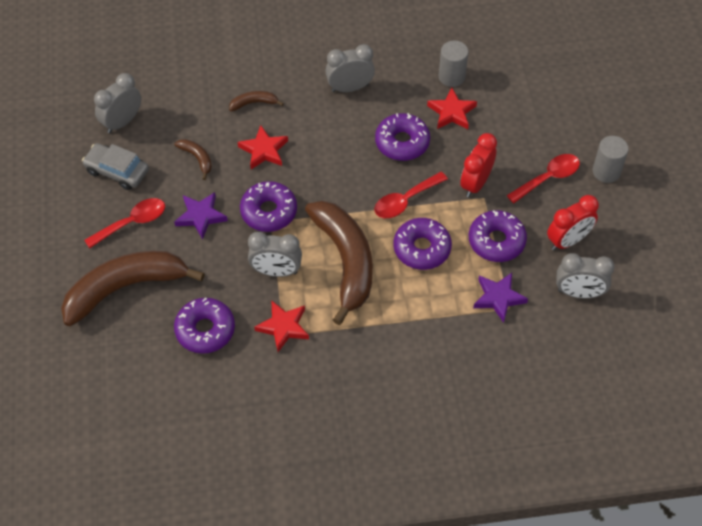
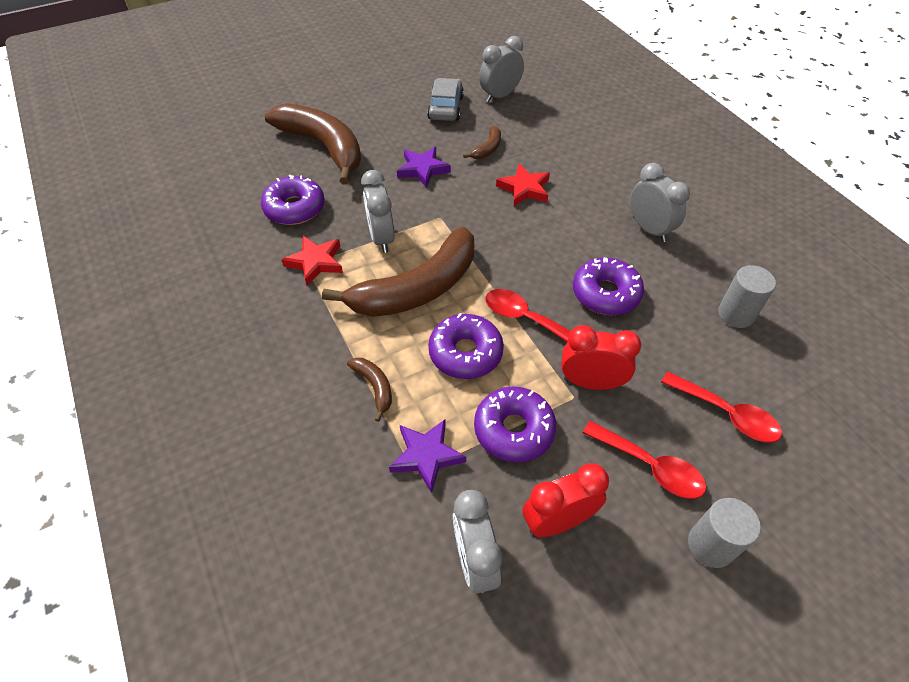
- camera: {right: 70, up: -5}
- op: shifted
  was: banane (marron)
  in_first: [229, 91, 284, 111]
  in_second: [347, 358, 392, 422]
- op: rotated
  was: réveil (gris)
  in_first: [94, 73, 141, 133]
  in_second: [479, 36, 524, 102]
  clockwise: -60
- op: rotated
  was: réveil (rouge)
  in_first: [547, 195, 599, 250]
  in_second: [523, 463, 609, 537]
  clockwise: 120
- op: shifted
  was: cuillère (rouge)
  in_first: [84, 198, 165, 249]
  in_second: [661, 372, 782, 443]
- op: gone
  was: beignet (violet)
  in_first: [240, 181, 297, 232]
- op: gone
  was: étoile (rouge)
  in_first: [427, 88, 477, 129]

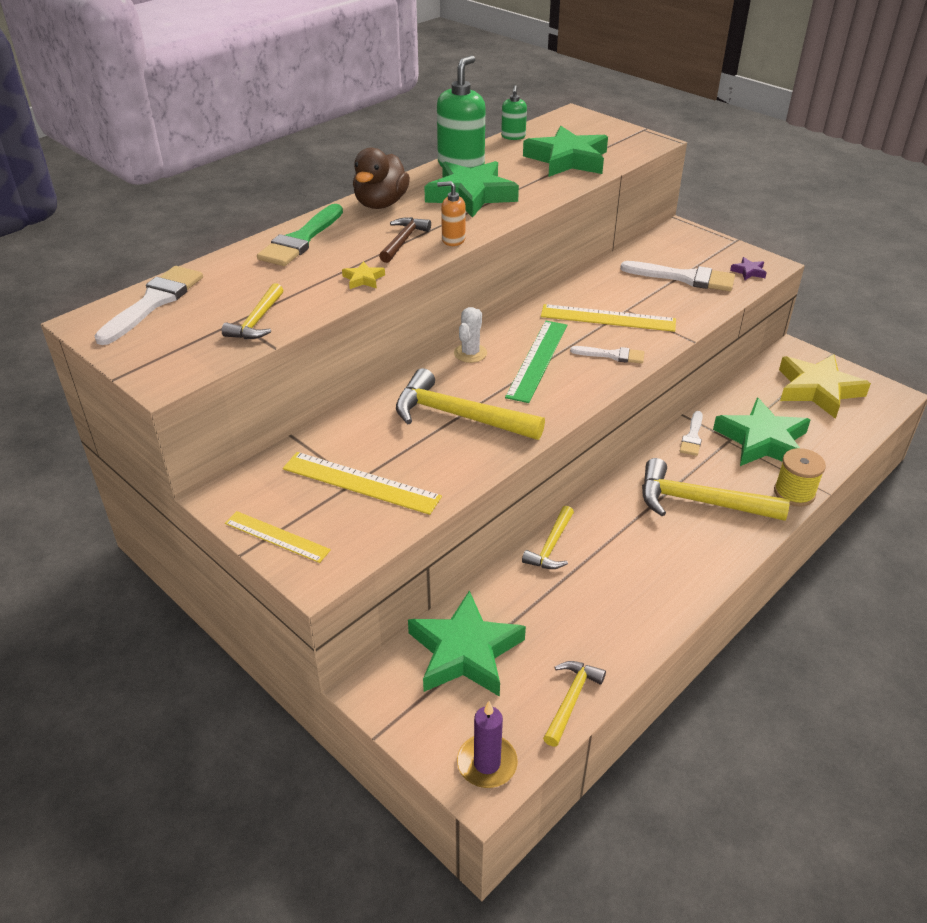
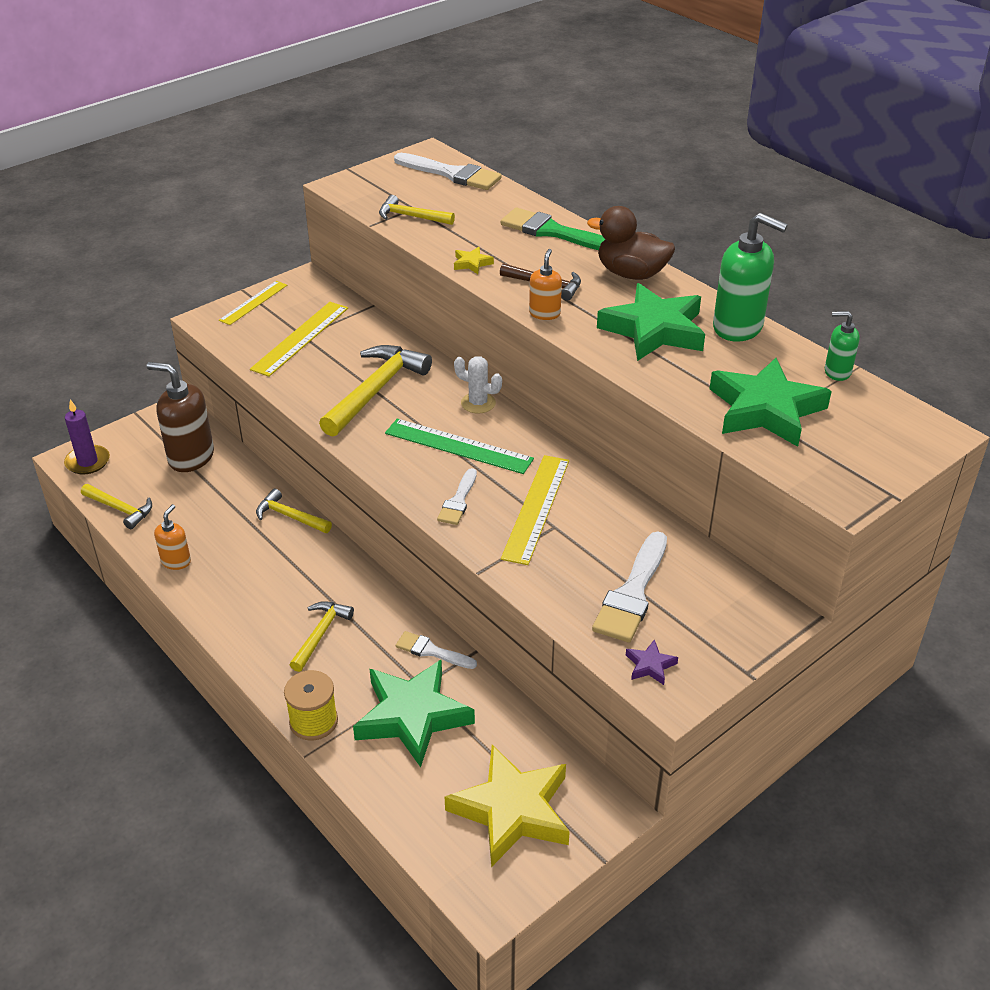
- camera: {right: 95, up: 0}
- op: swapped
  was: étoile (vert)
  now: distributeur de savon (marron)
  in_first: [408, 590, 526, 697]
  in_second: [147, 362, 214, 472]
- op: new
  now: distributeur de savon (orange)
  in_second: [154, 504, 191, 570]
- op: scaled
  was: marteau (jaune)
  in_first: [642, 458, 790, 521]
  in_second: [290, 601, 354, 672]
  ratio: 0.57

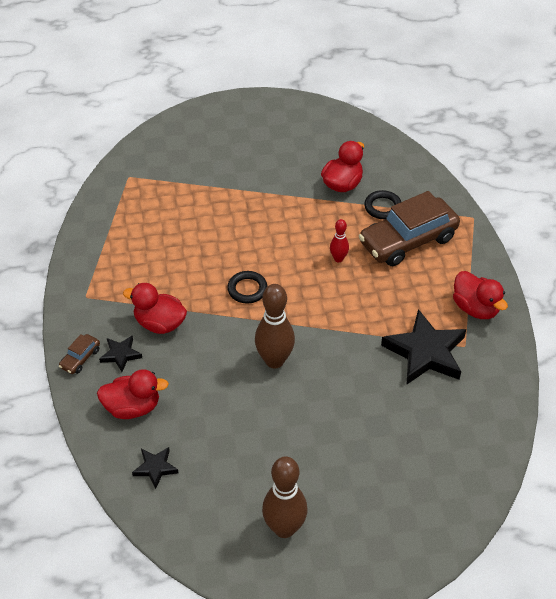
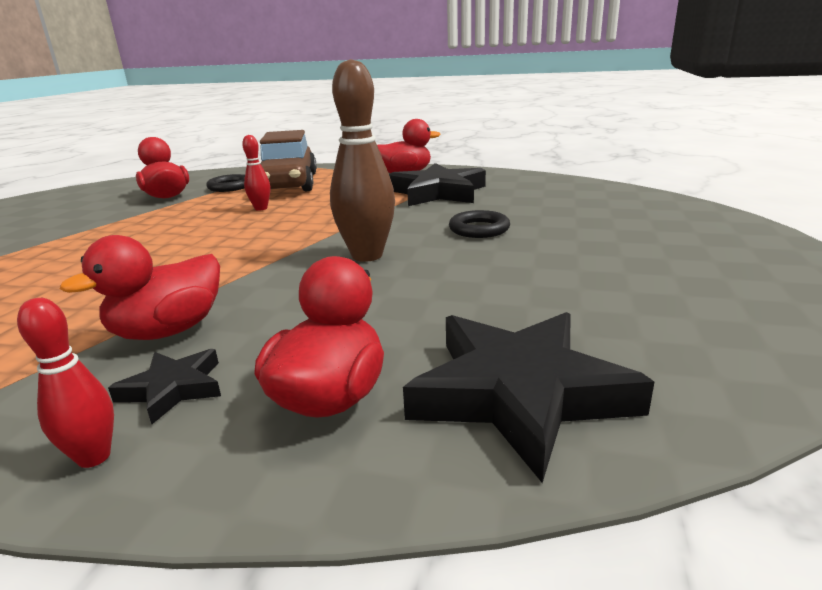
- camera: {right: -65, up: -25}
- op: swapped
  was: voiture (marron)
  now: quille (rouge)
  in_first: [59, 334, 100, 374]
  in_second: [17, 298, 114, 468]
- op: scaled
  was: étoile (noir)
  in_first: [132, 447, 178, 489]
  in_second: [403, 312, 654, 483]
  ratio: 2.04
- op: shifted
  was: anneau (noir)
  in_first: [227, 271, 268, 304]
  in_second: [449, 210, 510, 238]
- op: gone
  was: quille (marron)
  in_first: [262, 456, 307, 538]

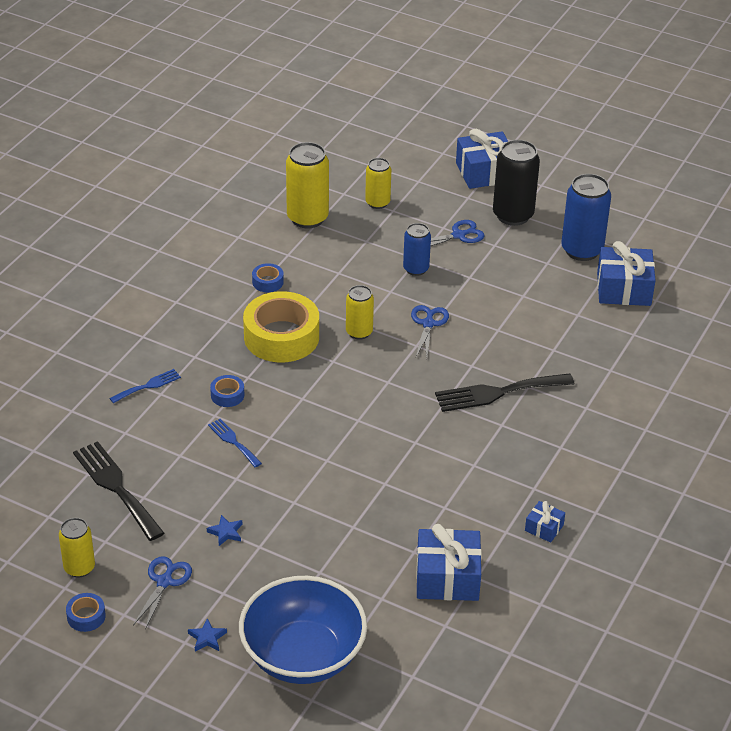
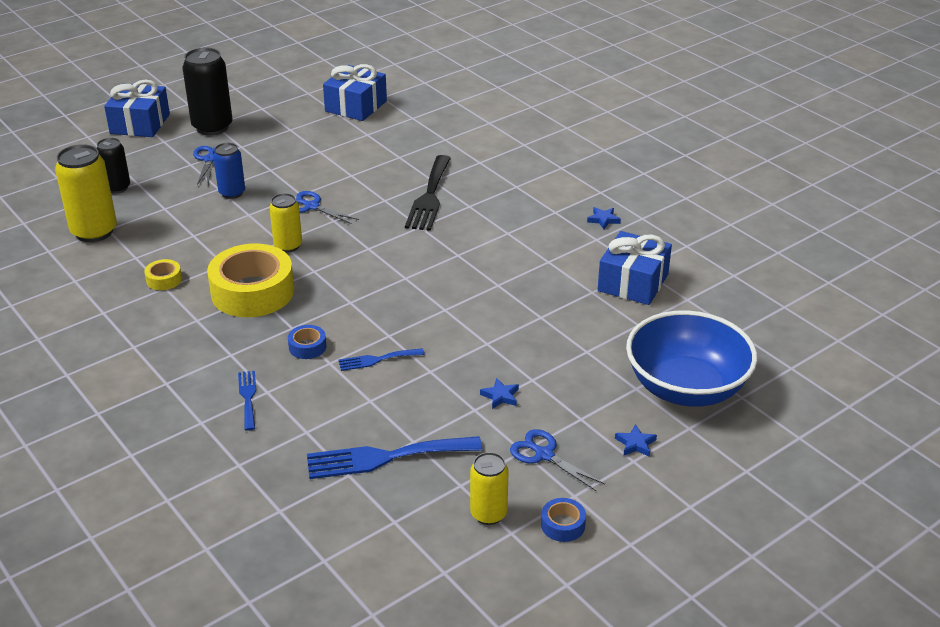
- camera: {right: -65, up: -5}
- op: repainted
  was: canette (jaune)
  now: canette (noir)
  in_first: [365, 158, 391, 209]
  in_second: [97, 138, 130, 194]
- op: repainted
  was: ruban adhésif (bleu)
  now: ruban adhésif (jaune)
  in_first: [252, 263, 284, 292]
  in_second: [144, 259, 182, 290]
- op: repainted
  was: fourchette (noir)
  now: fourchette (bleu)
  in_first: [73, 441, 164, 541]
  in_second: [307, 436, 482, 479]
- op: swapped
  was: cadeau (bleu)
  now: étoile (bleu)
  in_first: [525, 501, 565, 543]
  in_second: [587, 207, 621, 229]
- op: gone
  was: canette (bleu)
  in_first: [561, 174, 611, 261]

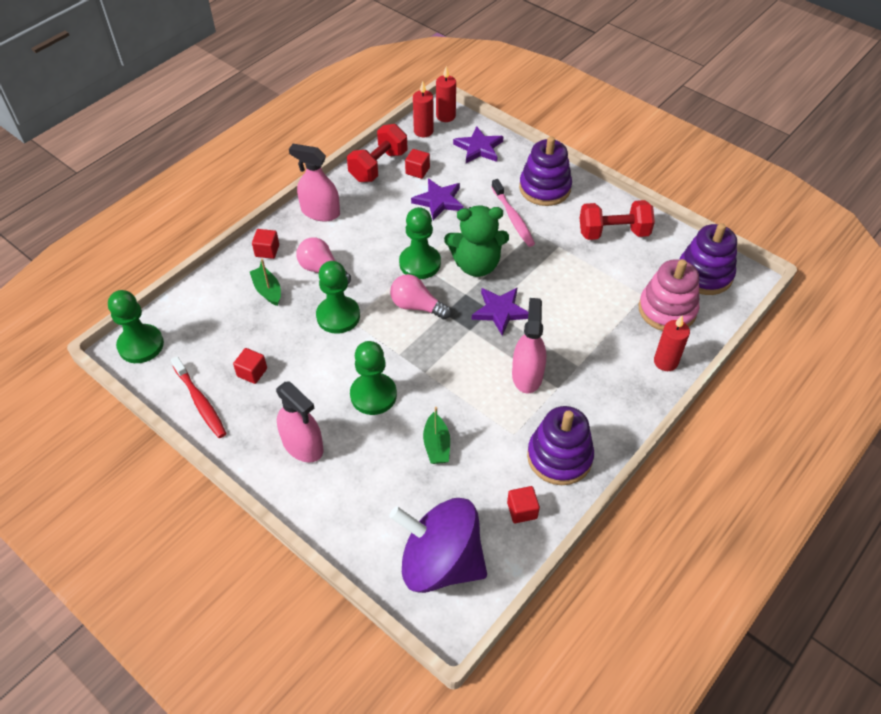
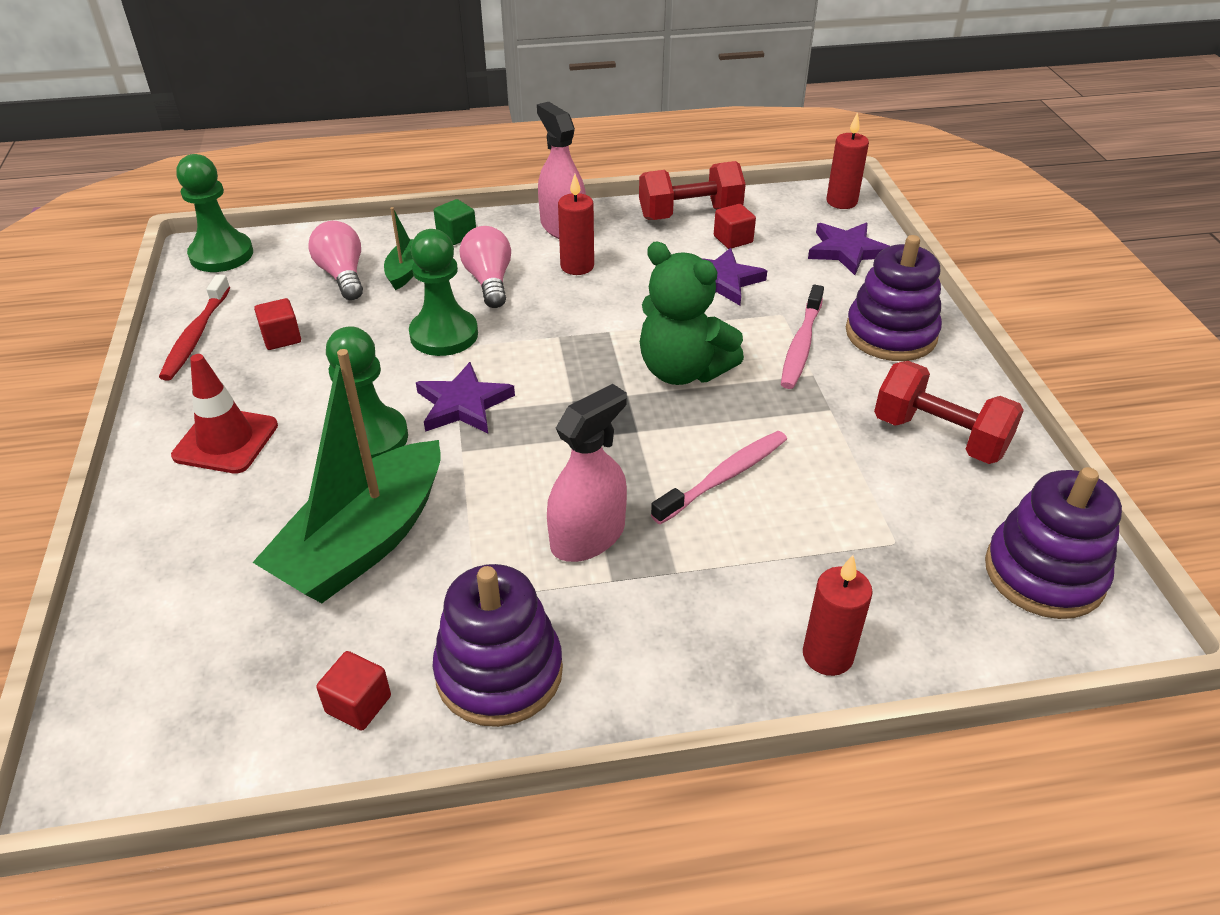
- camera: {right: 40, up: -10}
- op: swapped
  was: vaporisateur (rose)
  now: cône de chantier (rouge)
  in_first: [276, 382, 324, 462]
  in_second: [171, 354, 278, 474]
- op: scaled
  was: bateau (vert)
  in_first: [423, 407, 450, 464]
  in_second: [252, 349, 441, 603]
  ratio: 2.18
- op: shifted
  was: ampoule (rose)
  in_first: [390, 274, 451, 319]
  in_second: [308, 221, 363, 300]
- op: shifted
  was: étoile (violet)
  in_first: [472, 287, 528, 336]
  in_second: [416, 362, 515, 434]
- op: repainted
  was: cube (rouge)
  now: cube (vert)
  in_first: [252, 229, 279, 259]
  in_second: [434, 199, 476, 245]
- op: shifted
  was: bougie (rouge)
  in_first: [413, 81, 434, 137]
  in_second: [558, 174, 594, 275]
- op: new
  now: brosse à dents (rose)
  in_second: [651, 431, 787, 524]
- op: gone
  was: toupie (violet)
  in_first: [389, 498, 487, 593]
- op: gone
  was: pion (vert)
  in_first: [399, 207, 441, 279]
- op: gone
  was: jouet à empiler (rose)
  in_first: [639, 259, 699, 331]

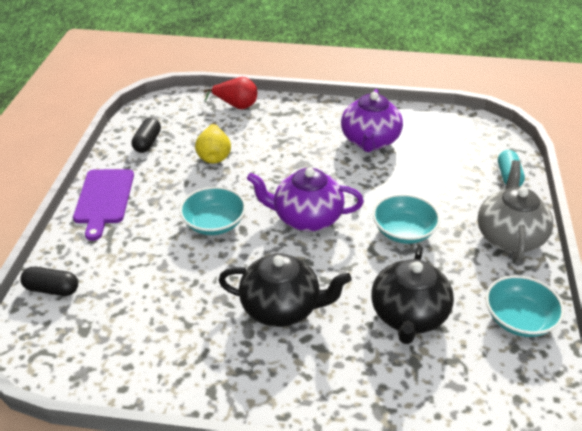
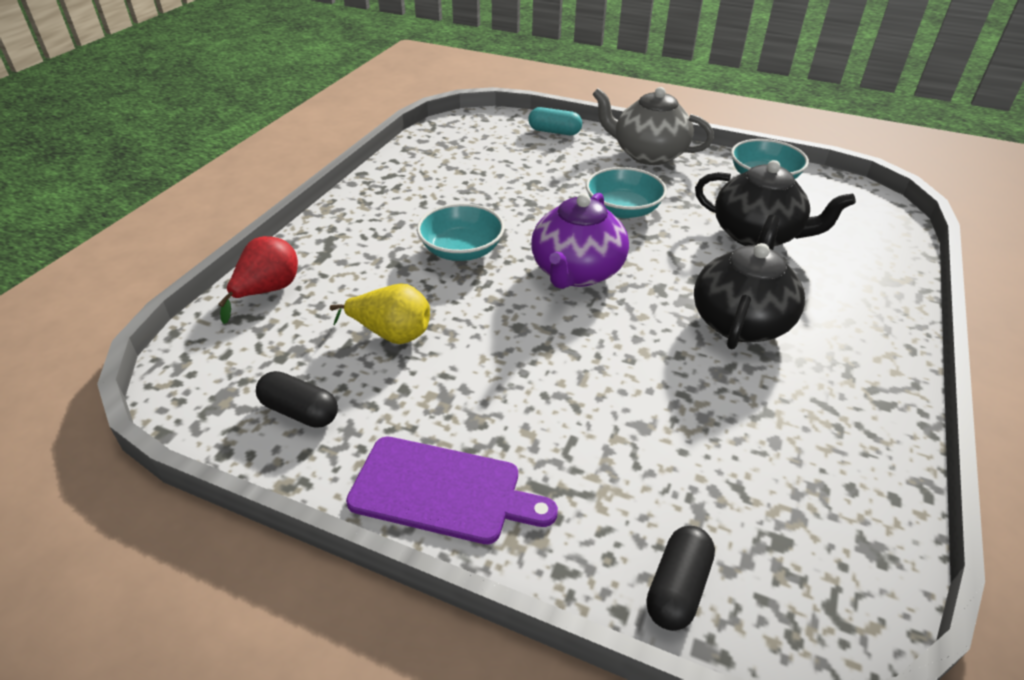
- camera: {right: -75, up: 0}
- op: shifted
  was: bol (turquoise)
  in_first: [179, 187, 246, 235]
  in_second: [417, 203, 505, 261]
- op: gone
  was: théière (violet)
  in_first: [341, 89, 403, 152]

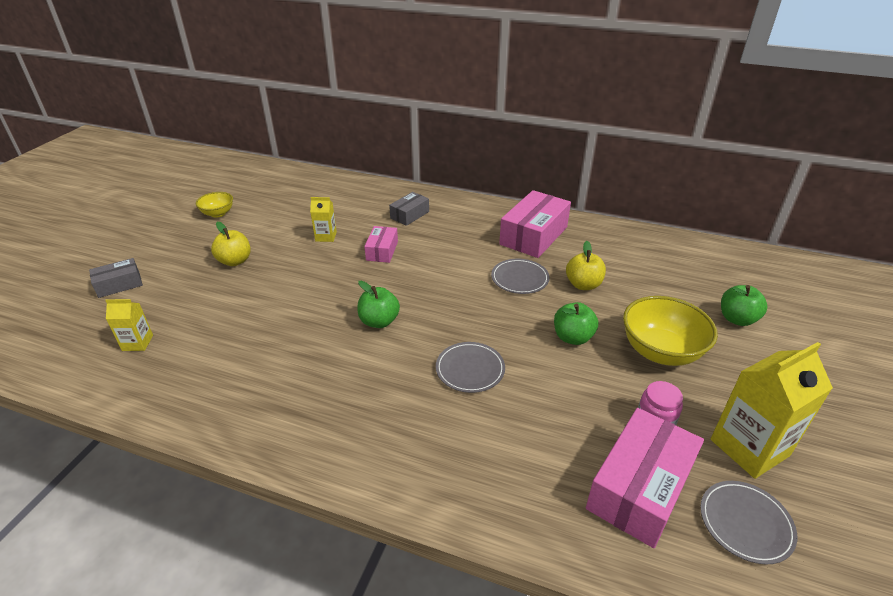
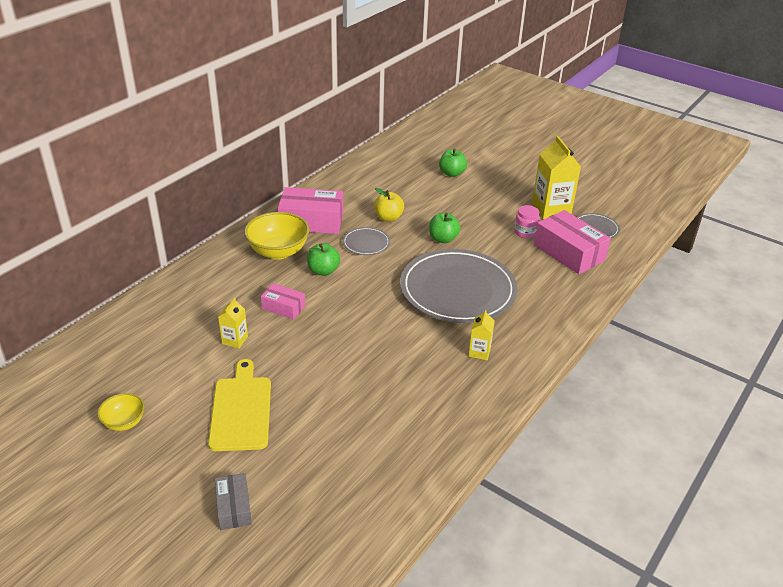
- camera: {right: -75, up: 0}
- op: swapped
  was: pomme (jaune)
  now: planche à découper (jaune)
  in_first: [211, 222, 251, 266]
  in_second: [208, 359, 271, 451]
- op: shifted
  was: bol (jaune)
  in_first: [623, 296, 718, 366]
  in_second: [244, 212, 309, 260]
- op: rotated
  was: boîte (rose)
  in_first: [499, 190, 571, 258]
  in_second: [278, 187, 343, 234]
  clockwise: -45
- op: shifted
  was: pomme (vert)
  in_first: [357, 281, 400, 328]
  in_second: [307, 243, 340, 276]
- op: scaled
  was: assiette (gris)
  in_first: [436, 342, 505, 393]
  in_second: [400, 249, 517, 323]
  ratio: 2.27
- op: shifted
  was: brique de lait (jaune)
  in_first: [105, 299, 153, 351]
  in_second: [468, 310, 495, 360]
- op: gone
  was: boîte (gris)
  in_first: [389, 192, 429, 226]

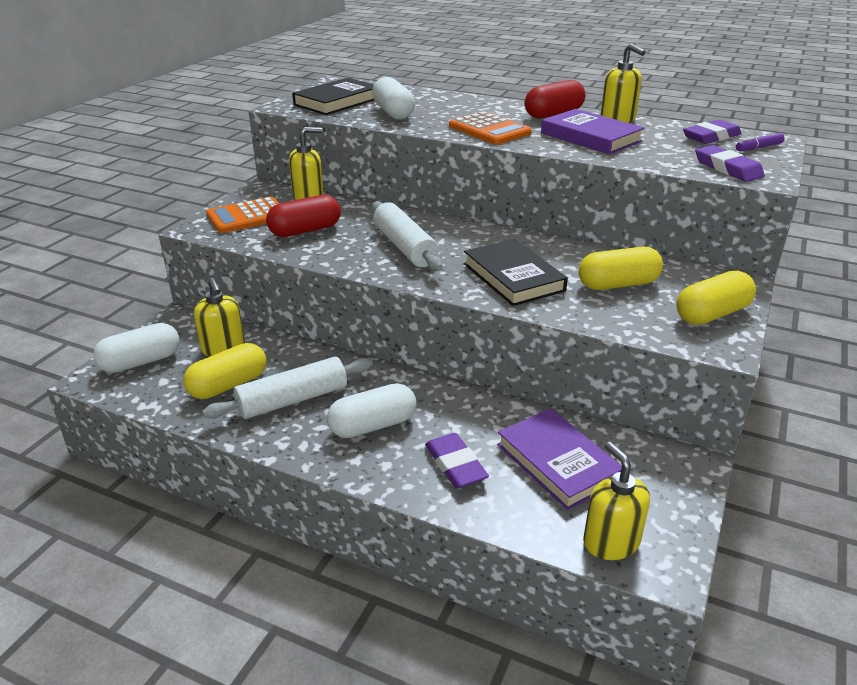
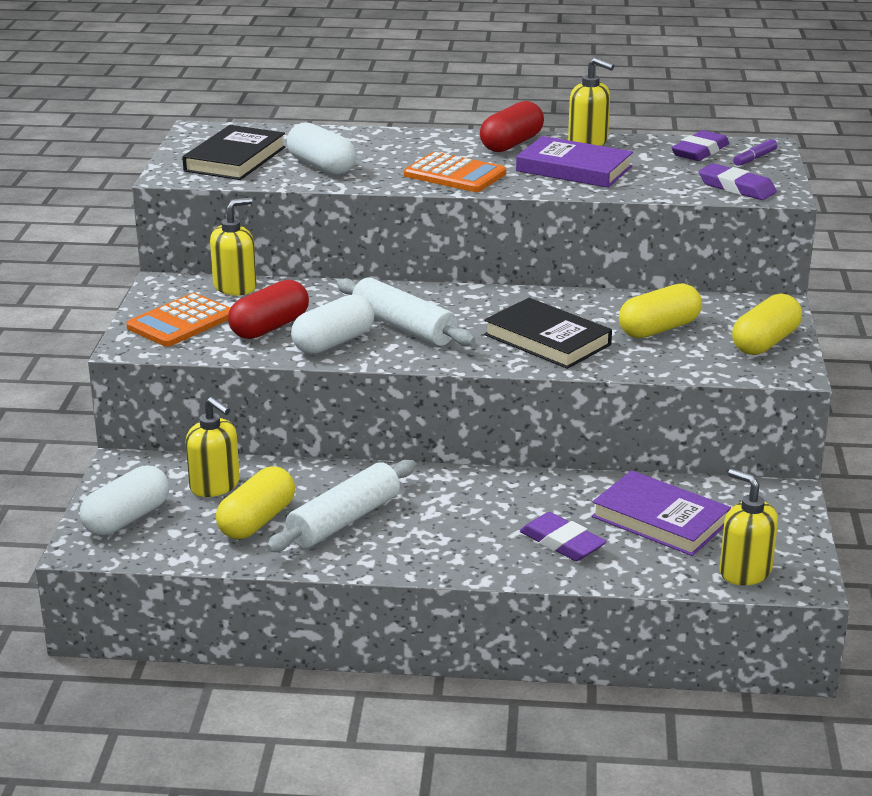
- camera: {right: -20, up: -5}
- op: shifted
  was: gélule (blanc)
  in_first: [327, 383, 416, 438]
  in_second: [291, 294, 374, 354]

